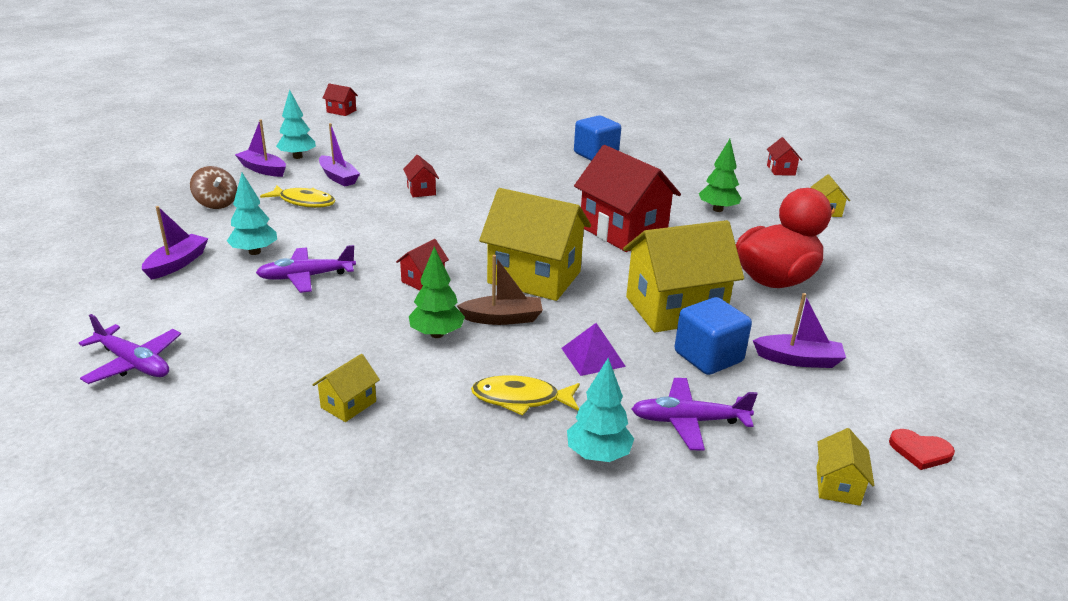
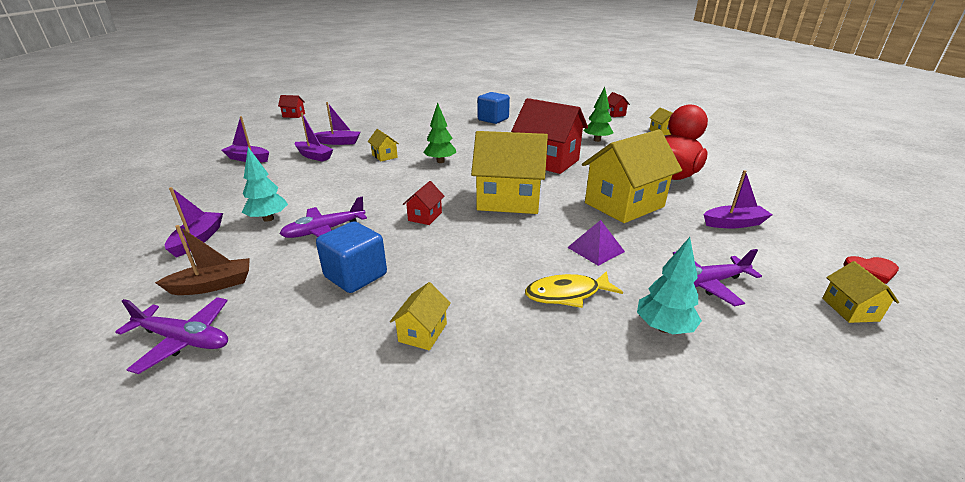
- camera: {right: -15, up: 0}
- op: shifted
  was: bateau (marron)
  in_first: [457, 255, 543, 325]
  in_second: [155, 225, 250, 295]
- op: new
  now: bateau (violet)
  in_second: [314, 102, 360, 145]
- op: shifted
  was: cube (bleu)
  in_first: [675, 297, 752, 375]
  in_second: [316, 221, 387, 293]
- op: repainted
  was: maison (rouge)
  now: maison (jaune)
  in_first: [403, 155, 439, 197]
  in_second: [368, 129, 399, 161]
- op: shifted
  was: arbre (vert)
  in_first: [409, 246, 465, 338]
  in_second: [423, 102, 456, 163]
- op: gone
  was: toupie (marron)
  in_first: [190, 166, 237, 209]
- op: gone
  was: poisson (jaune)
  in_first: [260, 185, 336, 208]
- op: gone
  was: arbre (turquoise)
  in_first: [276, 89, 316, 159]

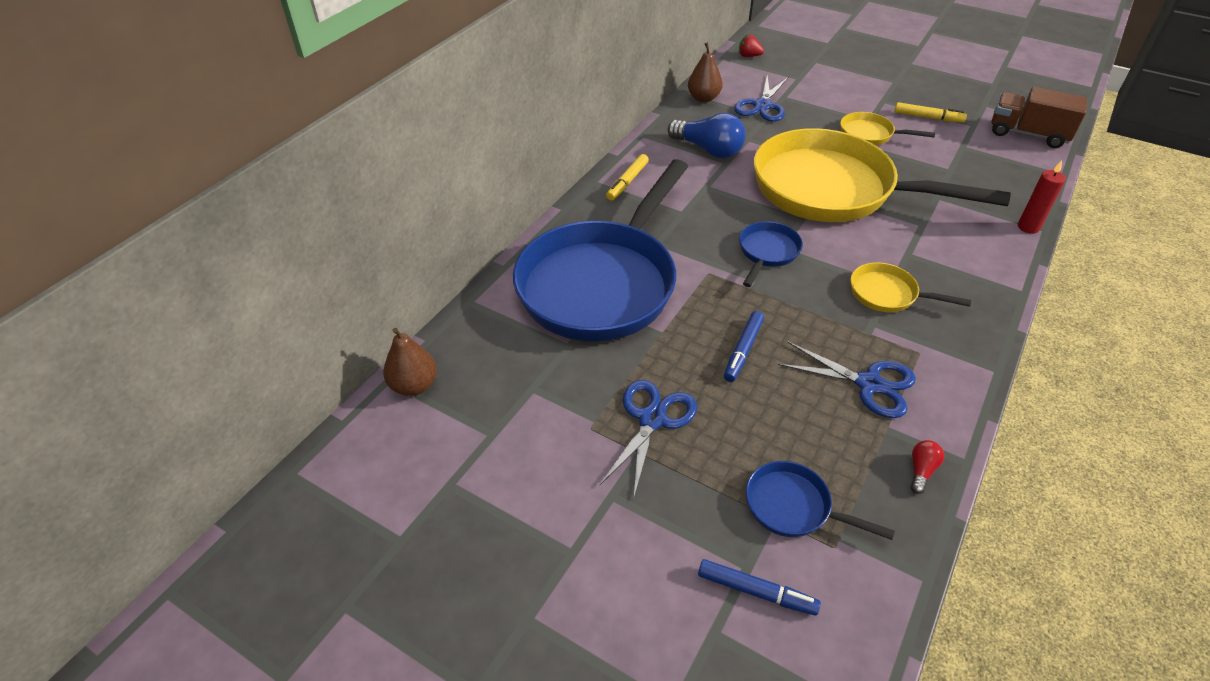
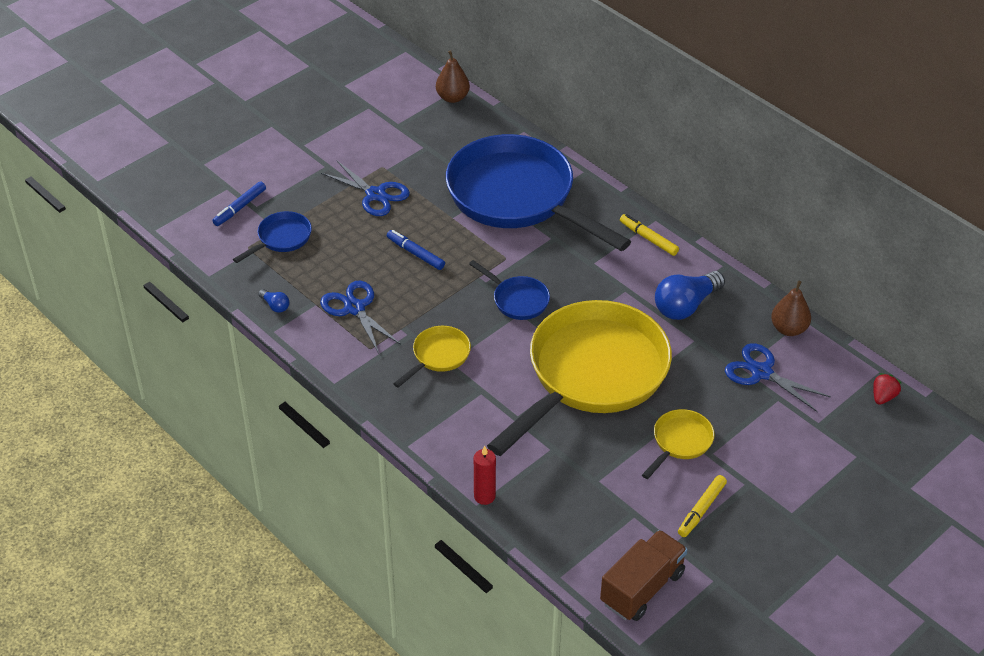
- camera: {right: 105, up: 0}
- op: repainted
  was: ampoule (rouge)
  now: ampoule (bleu)
  in_first: [911, 440, 944, 494]
  in_second: [258, 289, 289, 313]
- op: rotated
  was: ciseaux (bleu)
  in_first: [778, 342, 916, 418]
  in_second: [320, 281, 401, 353]
  clockwise: 105

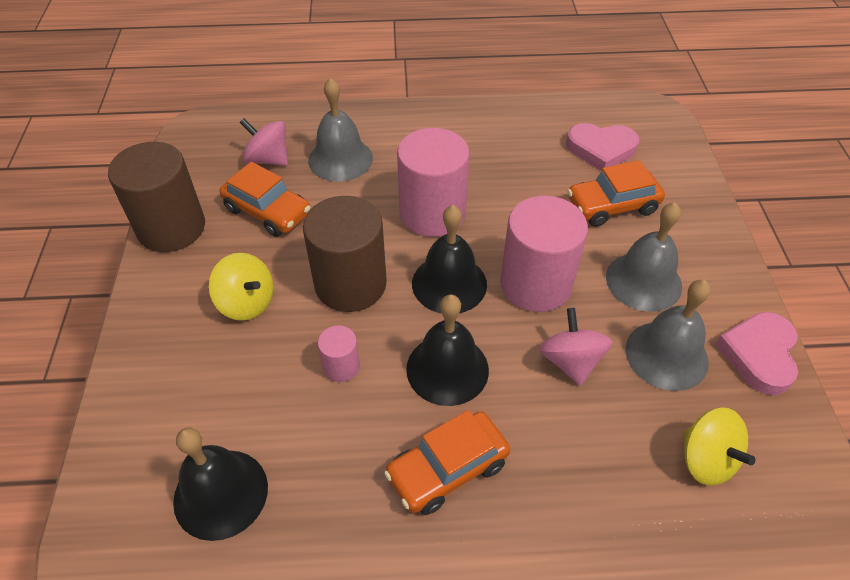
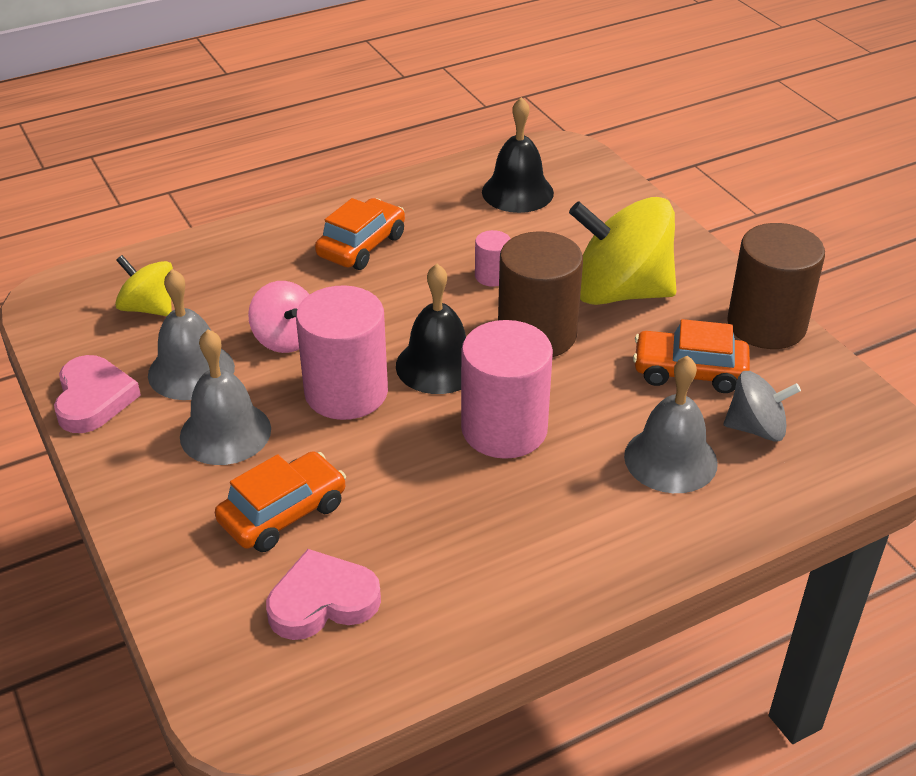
- camera: {right: 155, up: -10}
- op: scaled
  was: toupie (jaune)
  in_first: [209, 253, 273, 321]
  in_second: [569, 197, 676, 305]
  ratio: 1.87
- op: repainted
  was: toupie (rose)
  now: toupie (gris)
  in_first: [239, 118, 288, 166]
  in_second: [724, 371, 801, 442]
- op: gone
  was: cloche (noir)
  in_first: [406, 294, 489, 406]

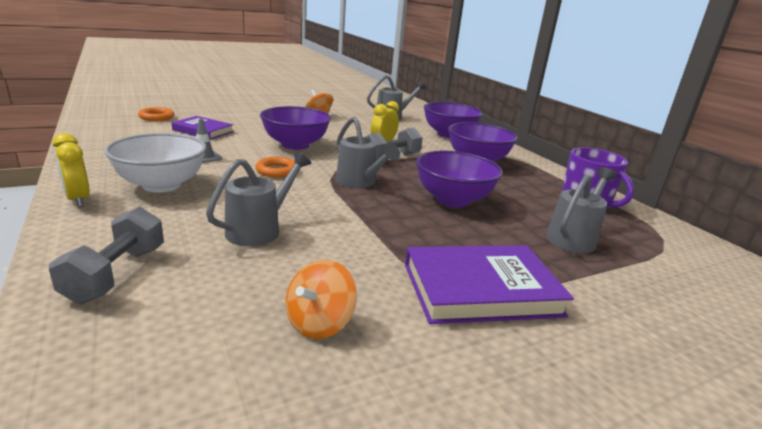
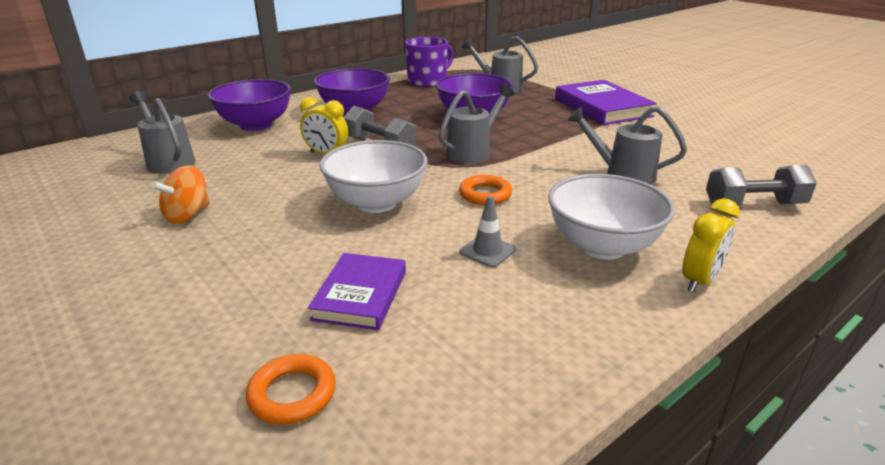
- camera: {right: -100, up: 5}
- op: repainted
  was: bol (violet)
  now: bol (blanc)
  in_first: [260, 106, 331, 150]
  in_second: [320, 140, 428, 213]
- op: gone
  was: toupie (orange)
  in_first: [286, 260, 357, 339]

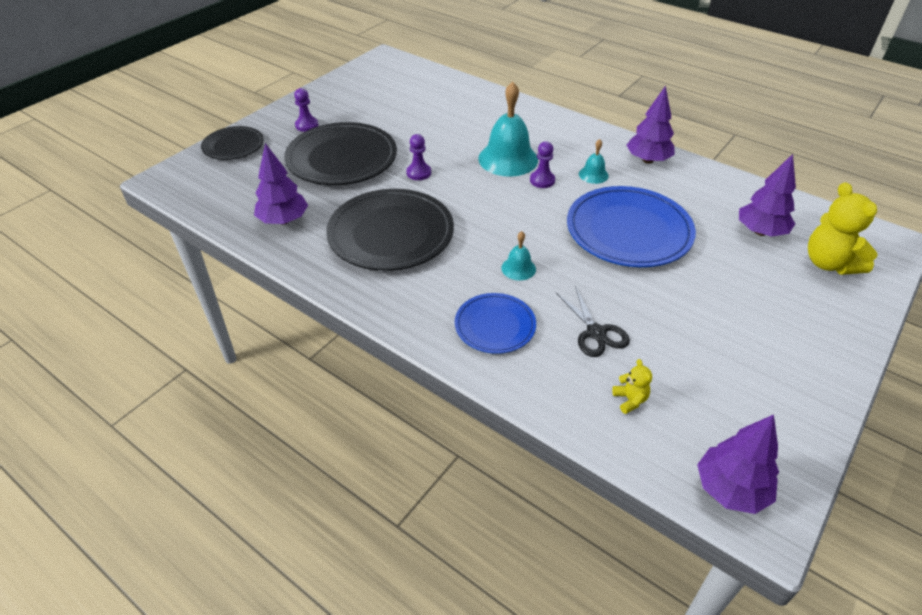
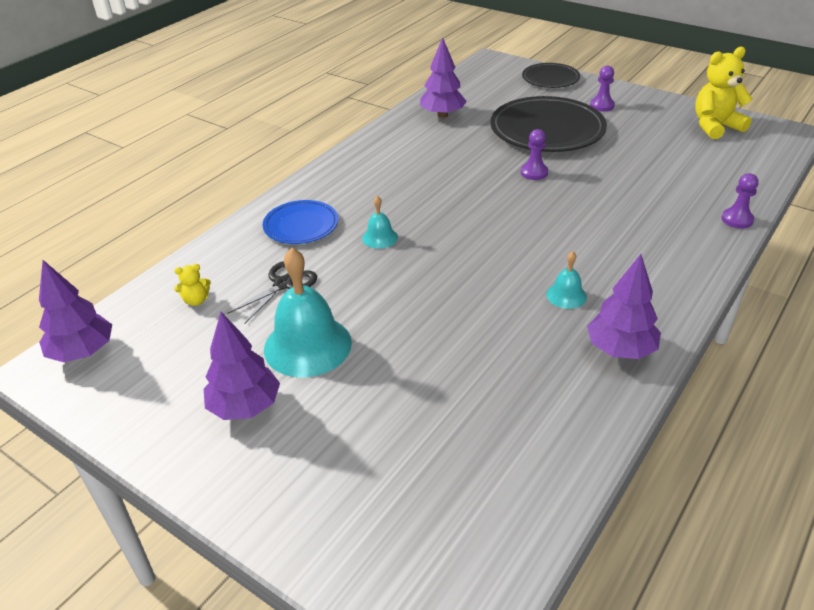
- camera: {right: 90, up: -5}
- op: shifted
  was: arbre (violet)
  in_first: [739, 154, 796, 237]
  in_second: [204, 312, 280, 420]
- op: rotated
  was: ciseaux (noir)
  in_first: [556, 286, 630, 357]
  in_second: [227, 261, 317, 324]
  clockwise: 150
- op: shifted
  was: cloche (turquoise)
  in_first: [478, 82, 538, 177]
  in_second: [264, 248, 352, 377]
- op: shifted
  was: ours en peluche (jaune)
  in_first: [808, 182, 878, 275]
  in_second: [695, 47, 753, 139]
- op: shifted
  was: pion (violet)
  in_first: [530, 141, 555, 188]
  in_second: [721, 173, 759, 229]
- op: gone
  was: assiette (noir)
  in_first: [326, 189, 454, 271]
- op: gone
  was: assiette (bleu)
  in_first: [567, 186, 696, 267]

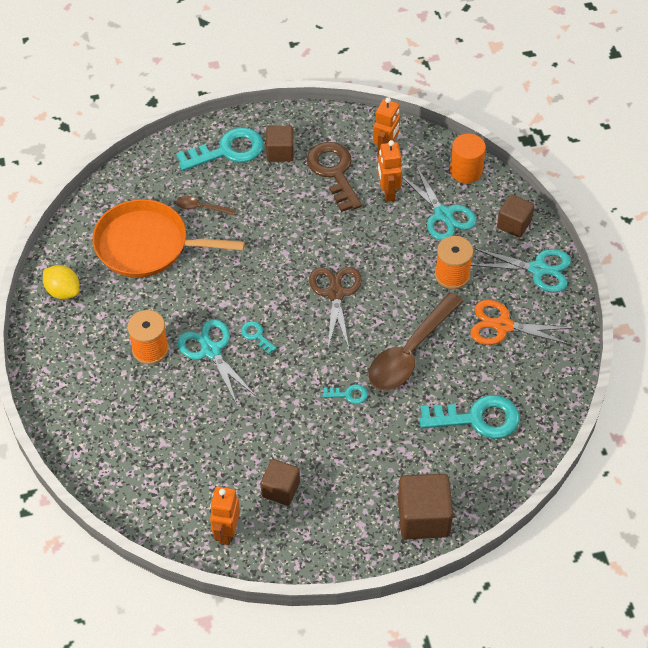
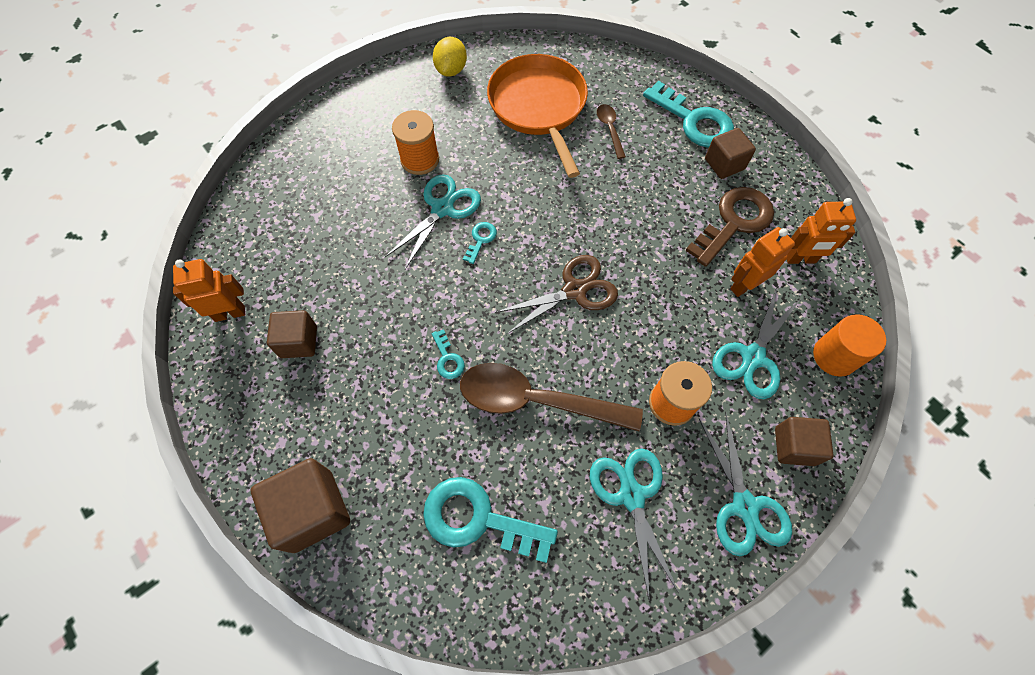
- camera: {right: 65, up: 10}
- op: rotated
  was: clé (turquoise)
  in_first: [419, 395, 519, 439]
  in_second: [423, 477, 558, 563]
  clockwise: 135
- op: repainted
  was: ciseaux (orange)
  now: ciseaux (turquoise)
  in_first: [470, 300, 574, 345]
  in_second: [590, 448, 679, 601]

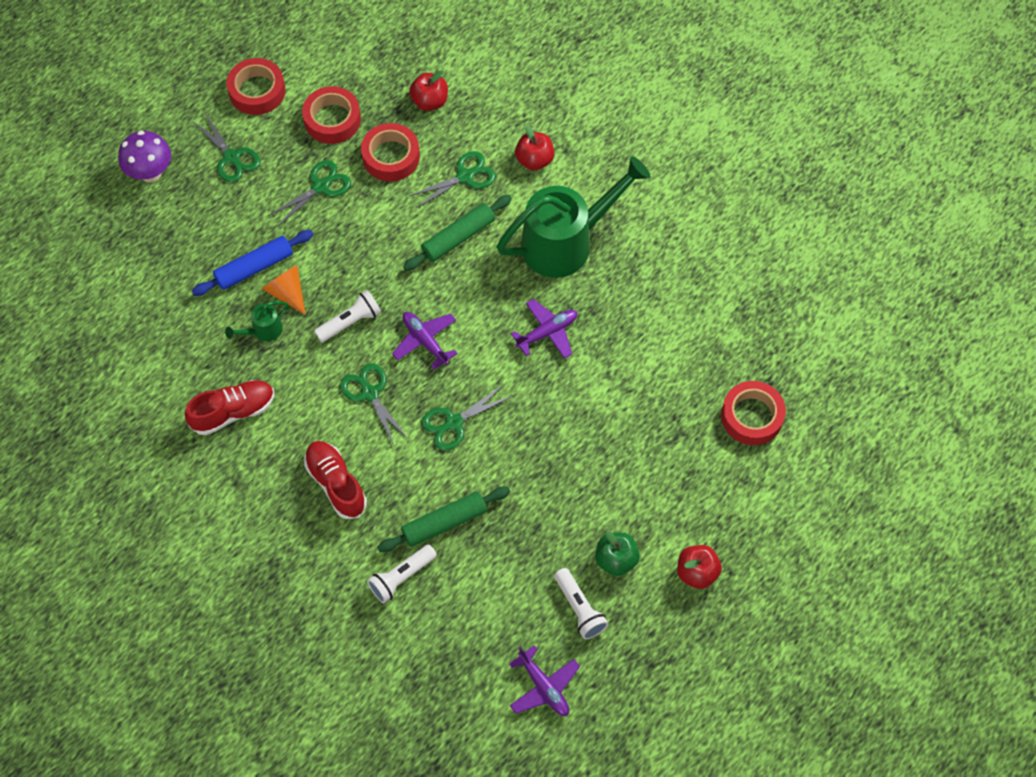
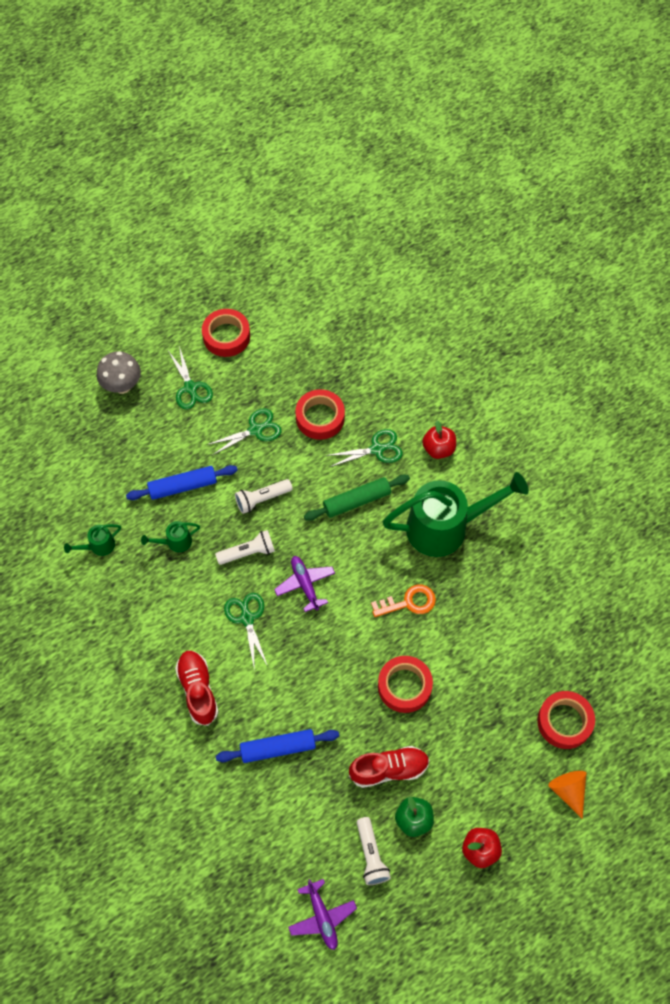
- camera: {right: 15, up: 0}
- op: new
  now: arrosoir (vert)
  in_second: [64, 524, 121, 556]
- op: repainted
  was: champignon (violet)
  now: champignon (gris)
  in_first: [118, 131, 171, 182]
  in_second: [97, 351, 141, 394]
- op: repainted
  was: rouleau à pâtisserie (vert)
  now: rouleau à pâtisserie (bleu)
  in_first: [377, 486, 510, 552]
  in_second: [216, 729, 339, 763]
- op: shifted
  was: lampe de poche (blanc)
  in_first: [367, 544, 437, 603]
  in_second: [235, 479, 293, 514]
- op: shifted
  was: chaussure (rouge)
  in_first: [185, 380, 274, 435]
  in_second: [349, 746, 430, 788]
- op: swapped
  was: avion (violet)
  now: clé (orange)
  in_first: [511, 299, 577, 359]
  in_second: [371, 585, 436, 617]
- op: shifted
  was: ruban adhésif (rouge)
  in_first: [302, 86, 361, 144]
  in_second: [378, 656, 433, 713]
- op: shifted
  was: cône (orange)
  in_first: [262, 265, 306, 315]
  in_second: [548, 771, 586, 819]
- op: gone
  was: pomme (rouge)
  in_first: [409, 71, 448, 111]
- op: gone
  was: ciseaux (vert)
  in_first: [421, 385, 512, 451]

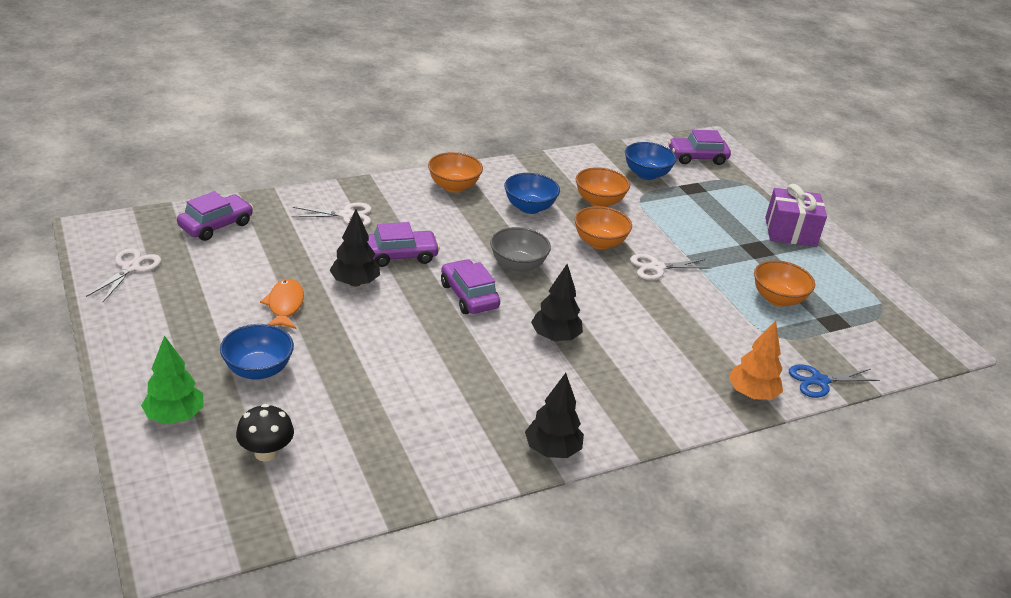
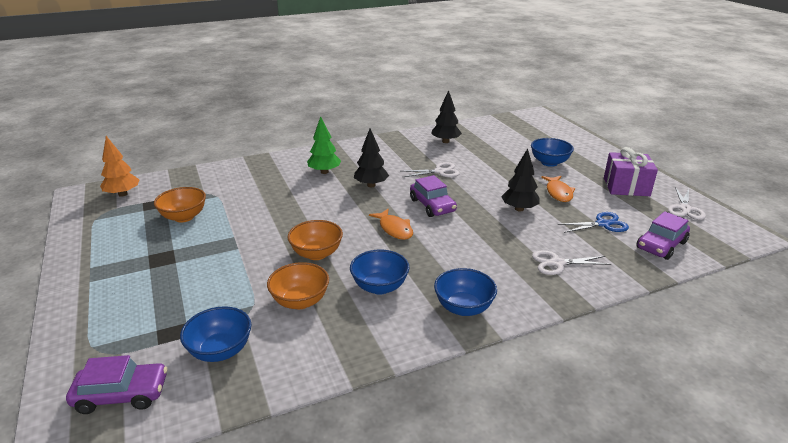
- camera: {right: -175, up: -5}
- op: shifted
  was: arbre (orange)
  in_first: [728, 320, 783, 400]
  in_second: [100, 136, 140, 197]
- op: shifted
  was: arbre (vert)
  in_first: [141, 335, 204, 424]
  in_second: [307, 116, 341, 174]
- op: swapped
  was: bol (gris)
  now: poisson (orange)
  in_first: [490, 227, 551, 273]
  in_second: [369, 209, 413, 240]
- op: shifted
  was: ciseaux (blanc)
  in_first: [630, 254, 710, 280]
  in_second: [402, 162, 460, 177]
- op: shifted
  was: arbre (noir)
  in_first: [525, 373, 584, 458]
  in_second: [431, 90, 462, 143]
- op: repainted
  was: bol (orange)
  now: bol (bleu)
  in_first: [428, 152, 483, 192]
  in_second: [434, 268, 497, 316]
- op: shifted
  was: ciseaux (bleu)
  in_first: [789, 364, 880, 398]
  in_second: [558, 212, 629, 233]
- op: shifted
  was: cadeau (violet)
  in_first: [765, 184, 827, 247]
  in_second: [604, 147, 658, 196]
- op: gone
  was: champignon (noir)
  in_first: [236, 404, 294, 462]
- op: gone
  was: voiture (violet)
  in_first: [367, 222, 440, 267]

